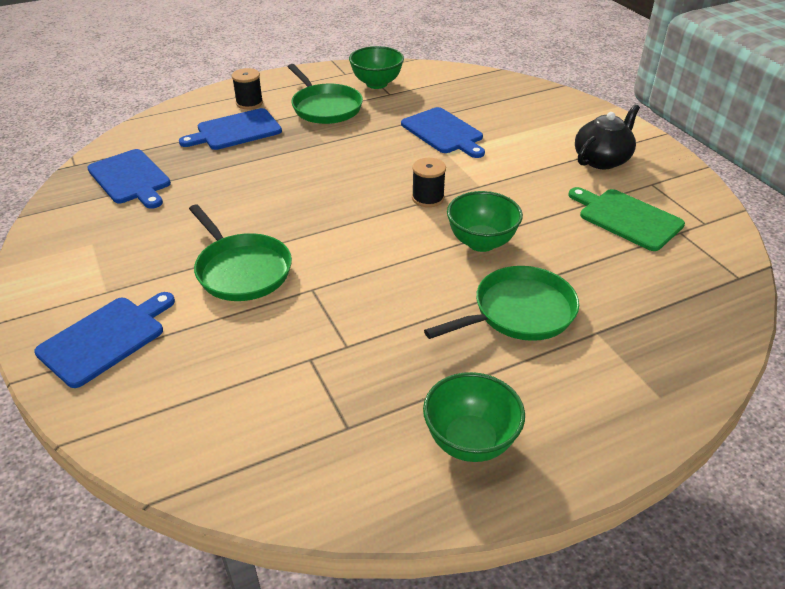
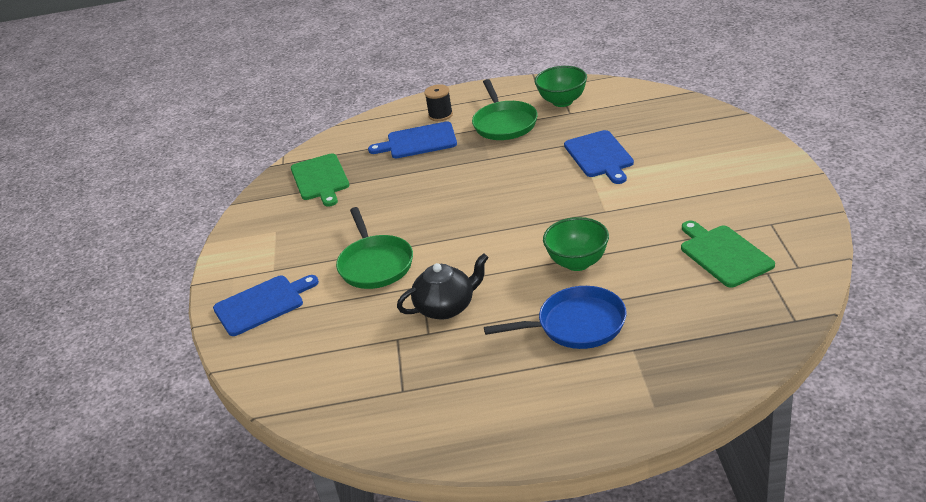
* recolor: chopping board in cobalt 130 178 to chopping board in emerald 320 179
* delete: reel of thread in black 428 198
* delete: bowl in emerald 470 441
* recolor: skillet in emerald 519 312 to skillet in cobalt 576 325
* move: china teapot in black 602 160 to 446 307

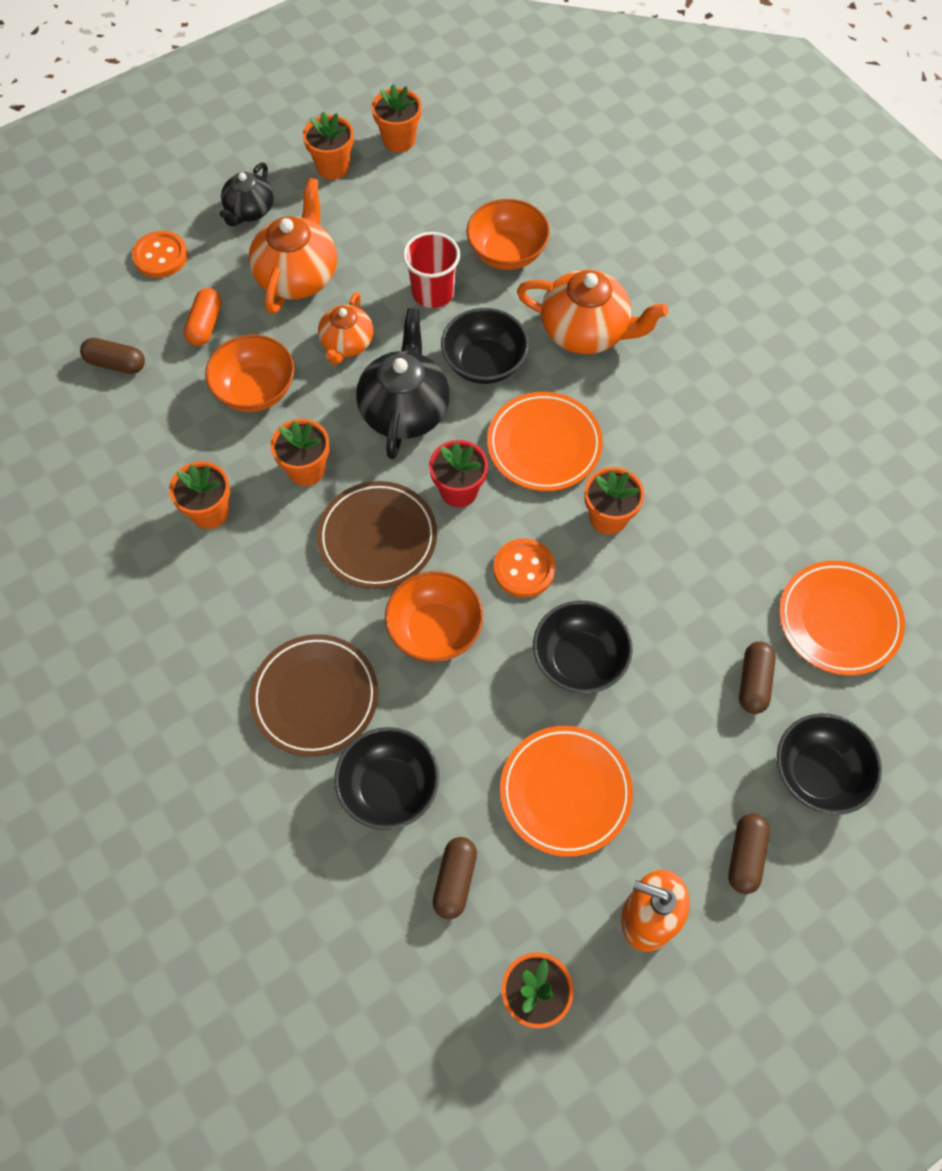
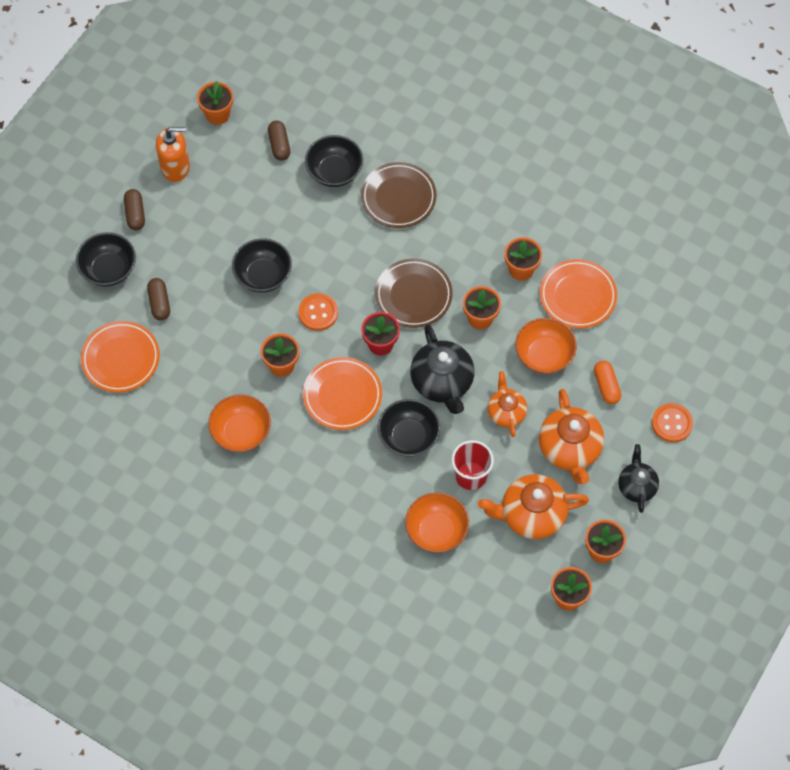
* delete: pill shape in brown 116 363
* move: bowl in orange 435 630 to 241 432
* move: dinner plate in orange 565 792 to 577 296
* move: china teapot in orange 586 331 to 531 515

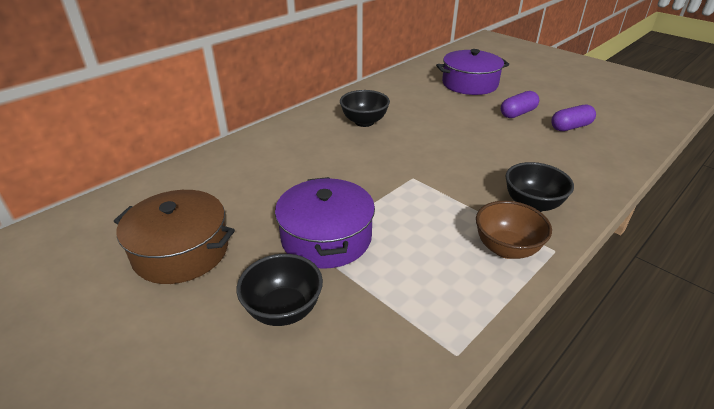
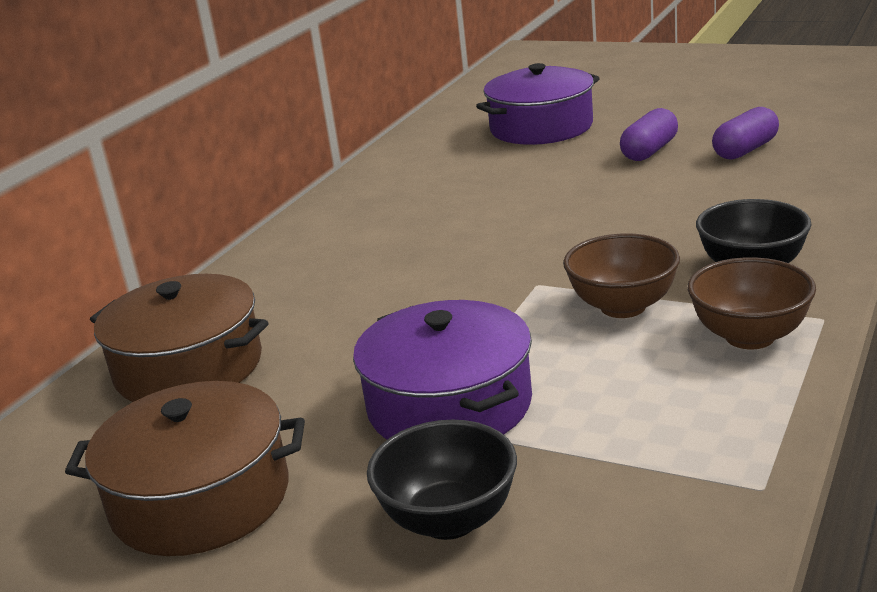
* delete: bowl in black 364 122
* insert: cooking pot in brown 189 367
* insert: bowl in brown 623 307

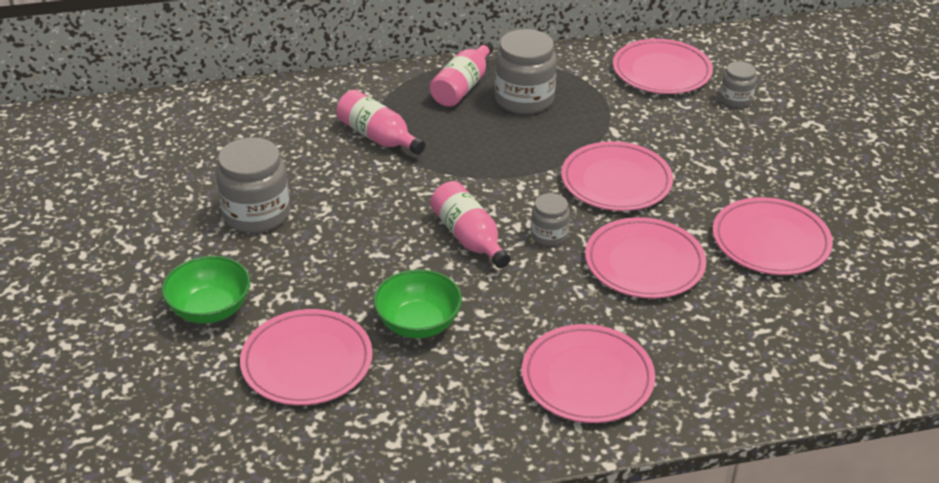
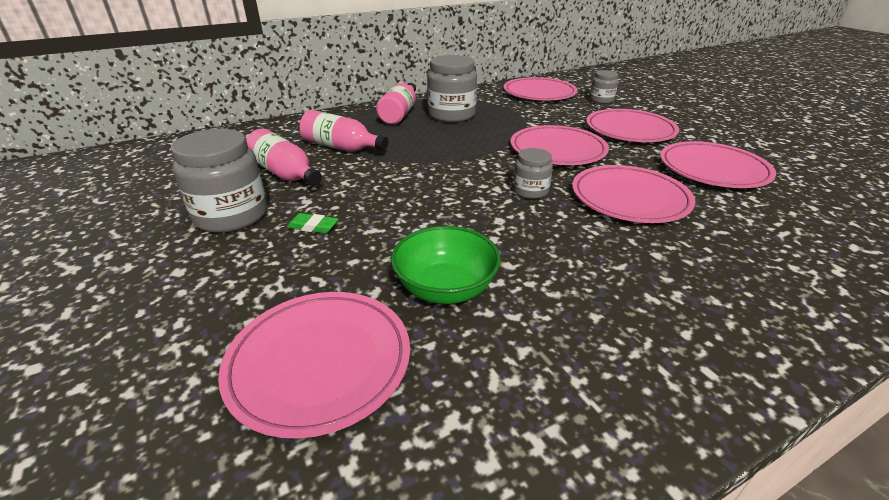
* delete: bowl in emerald 210 309
* move: flask in pink 469 237 to 285 174
* move: dinner plate in pink 587 378 to 630 130
* insert: pencil eraser in emerald 313 227

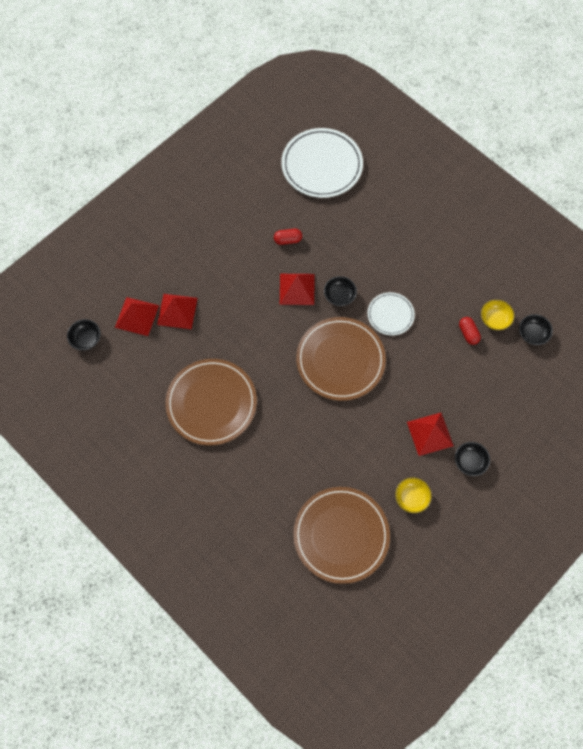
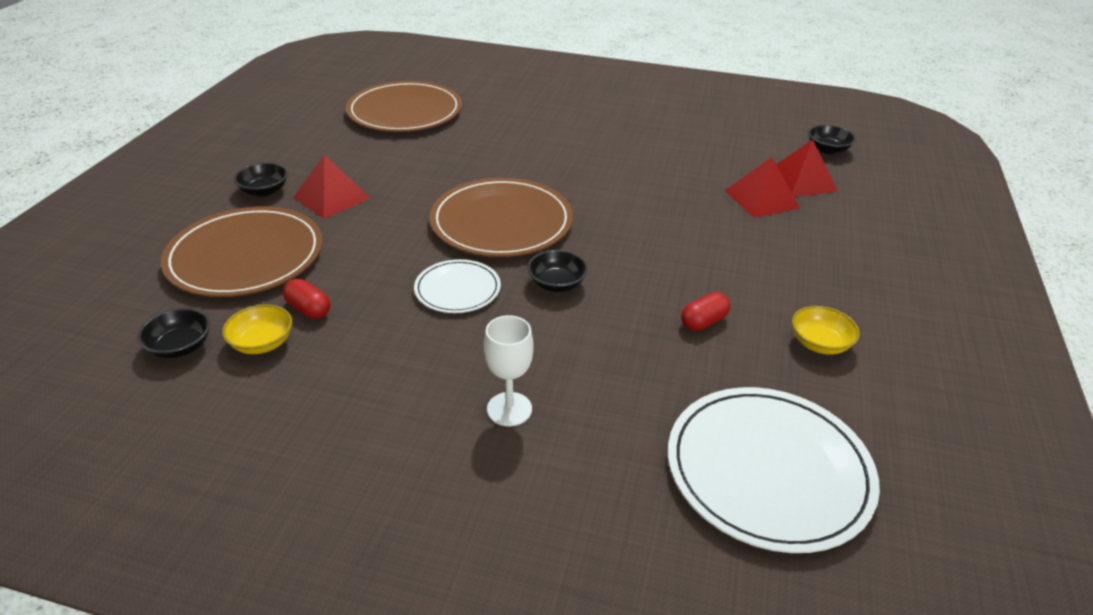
* move: dinner plate in brown 211 403 to 245 256
* delete: pyramid in red 297 289
* move: bowl in golden 411 497 to 819 344
* insert: chalice in pure white 509 409

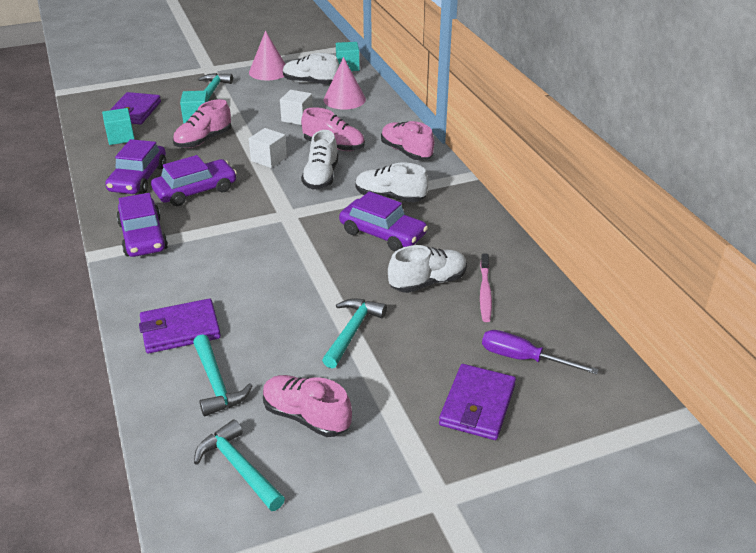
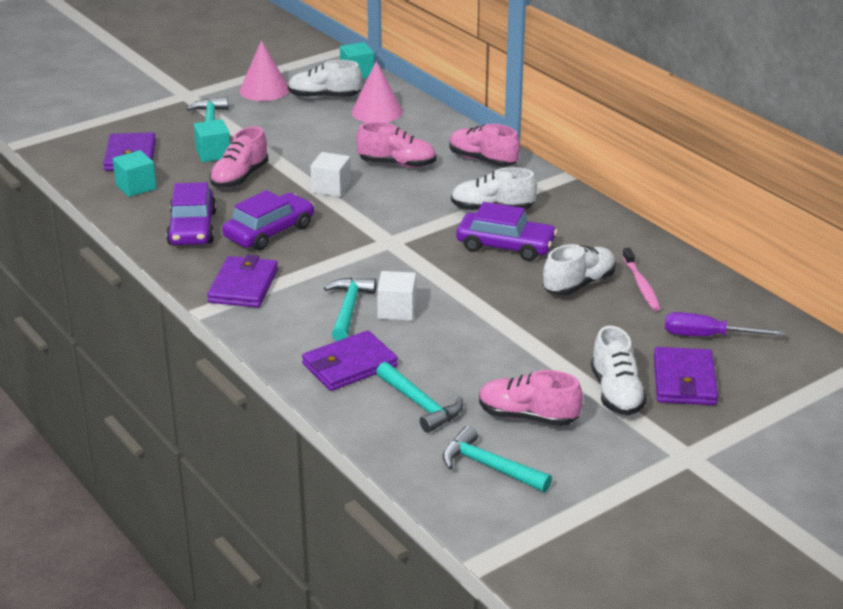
* replace: toy car in violet 143 236 to card wallet in violet 243 286
* move: block in pure white 297 118 to 397 310
* move: lace-up shoe in pure white 321 177 to 616 393
* move: hammer in teal 352 331 to 348 309

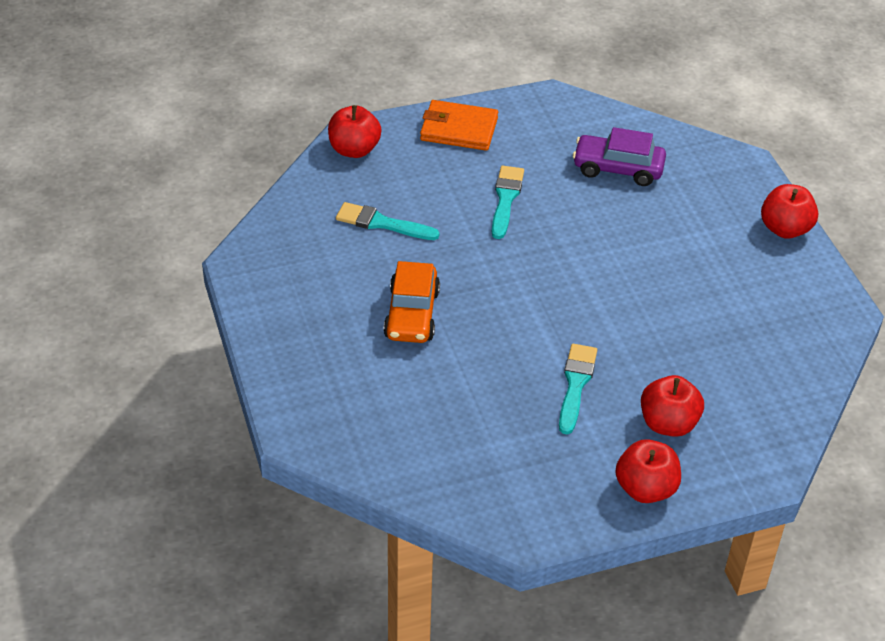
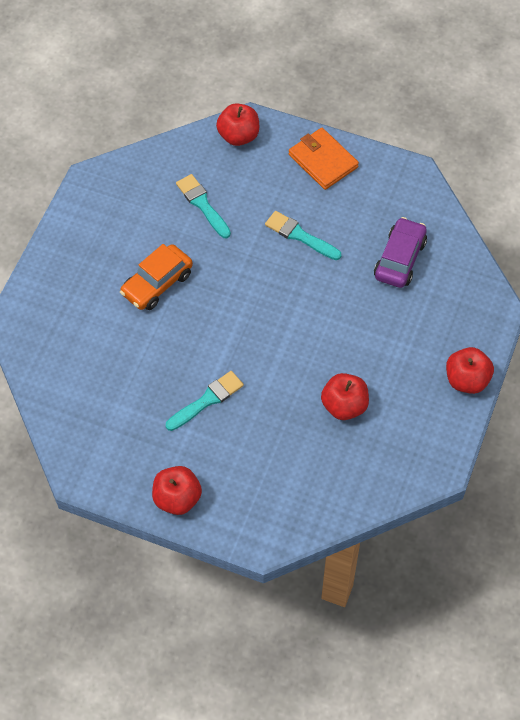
* rotate: brush in teal 506 199 = 299 235 105 degrees counterclockwise
* rotate: toy car in violet 618 169 = 399 259 60 degrees clockwise
* move: toy apple in red 668 424 to 344 406

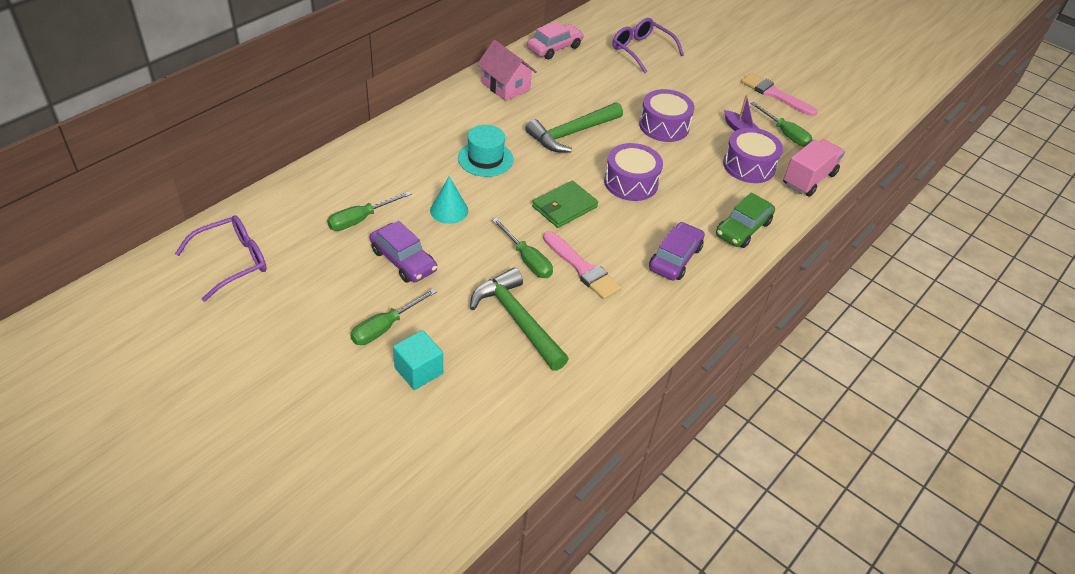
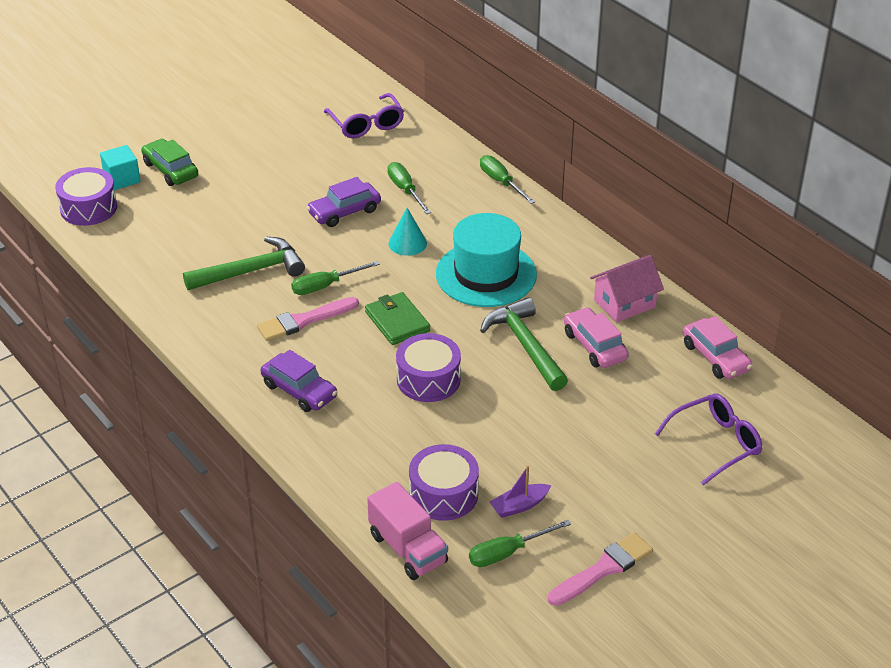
* move: screwdriver in emerald 385 327 to 501 182
* move: block in teal 419 371 to 122 179
* resize: top hat in teal 485 159 = 486 274 x1.65
* move: drum in violet 664 126 to 88 208
* move: toy car in emerald 743 229 to 170 170
* insert: toy car in pink 594 346

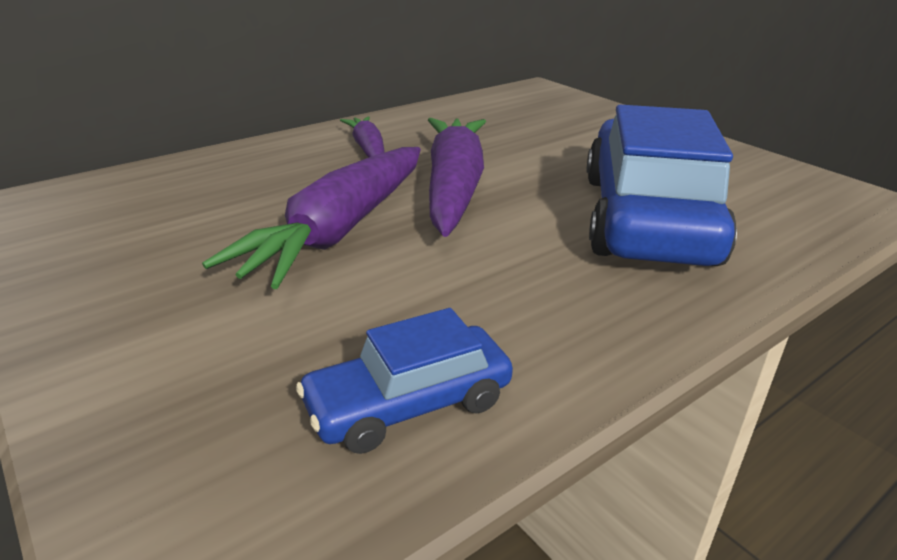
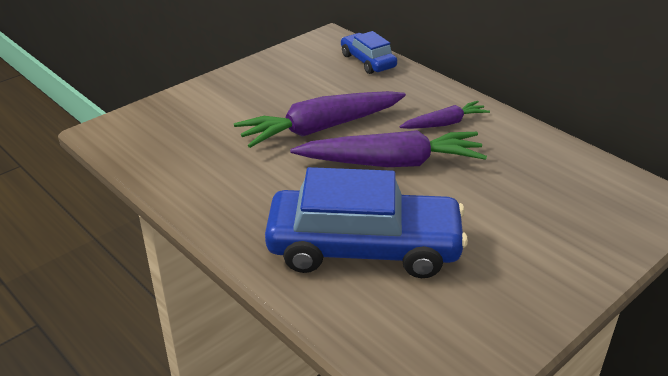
* rotate: toy carrot in violet 340 230 = 321 128 45 degrees counterclockwise
* move: toy car in cobalt 408 404 to 368 61

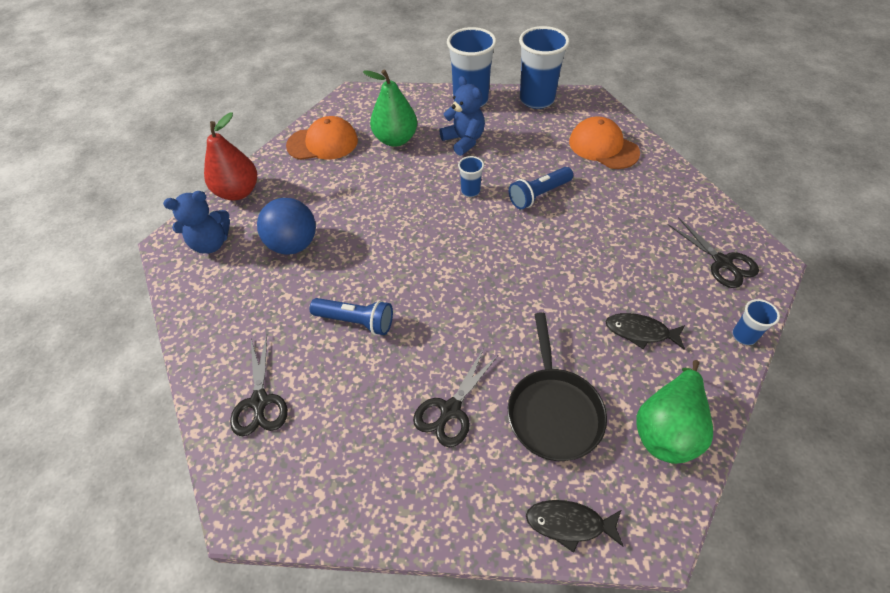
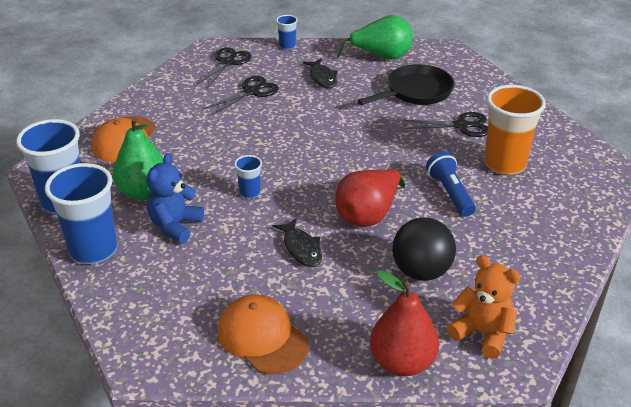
* recolor: teddy in cobalt 211 243 to teddy in orange 482 333
* move: shears in black 259 401 to 251 92
* recolor: sphere in cobalt 293 244 to sphere in black 421 271
* move: pear fruit in emerald 395 139 to 144 192
* delete: pocket torch in cobalt 539 195
* move: fish in black 569 524 to 301 248
* insert: pear fruit in red 368 214
* insert: cup in orange 505 164

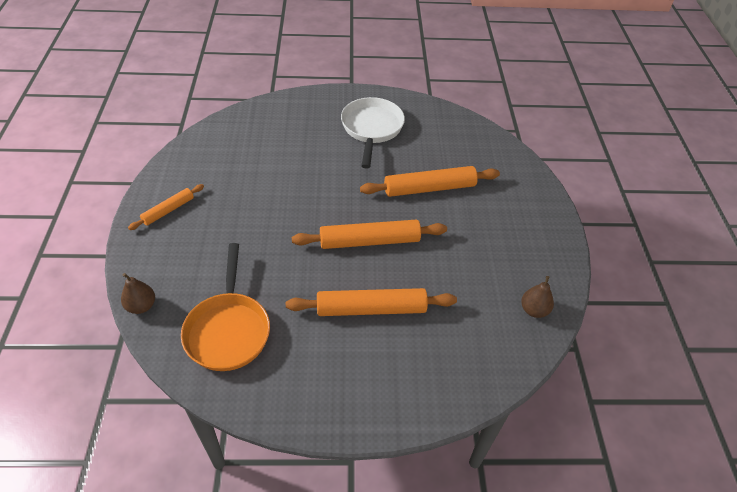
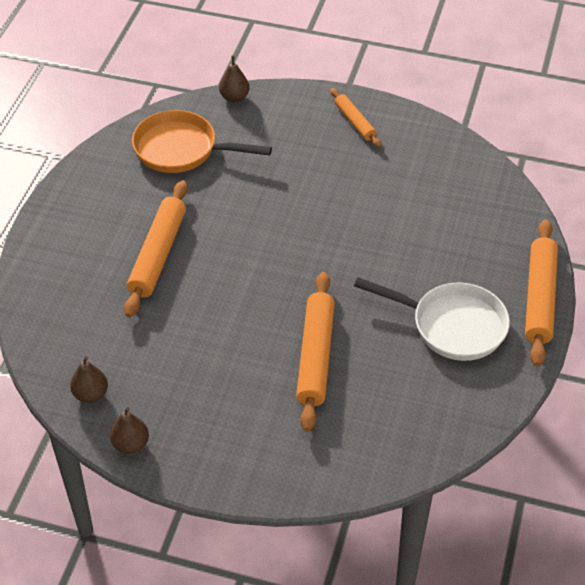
* move: dough roller in orange 369 241 to 539 298
* insert: pear fruit in brown 131 444

